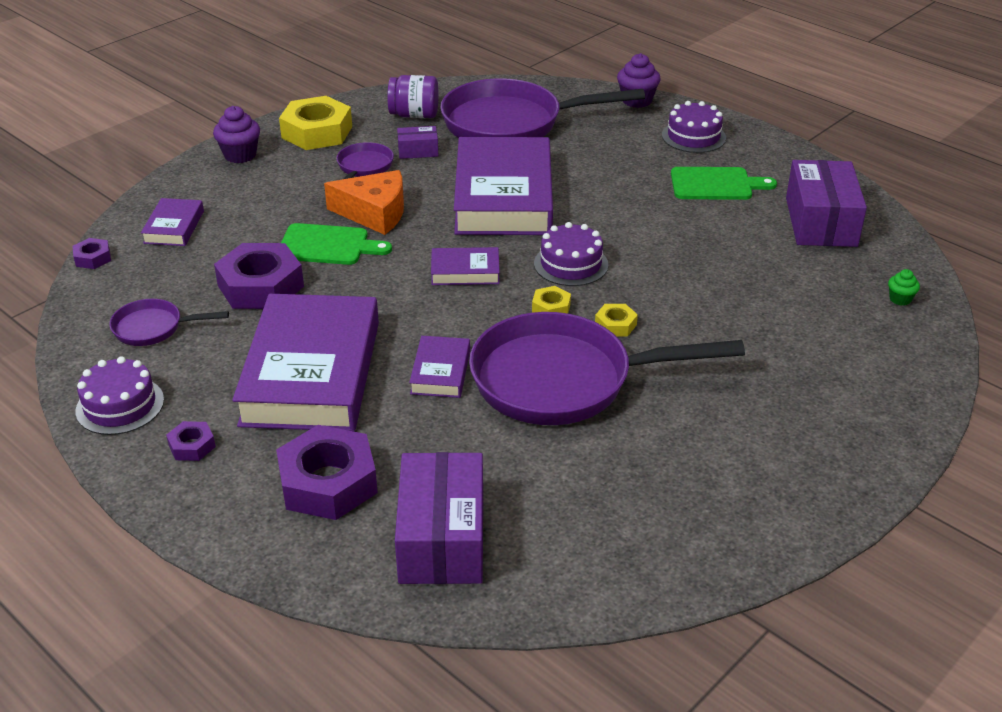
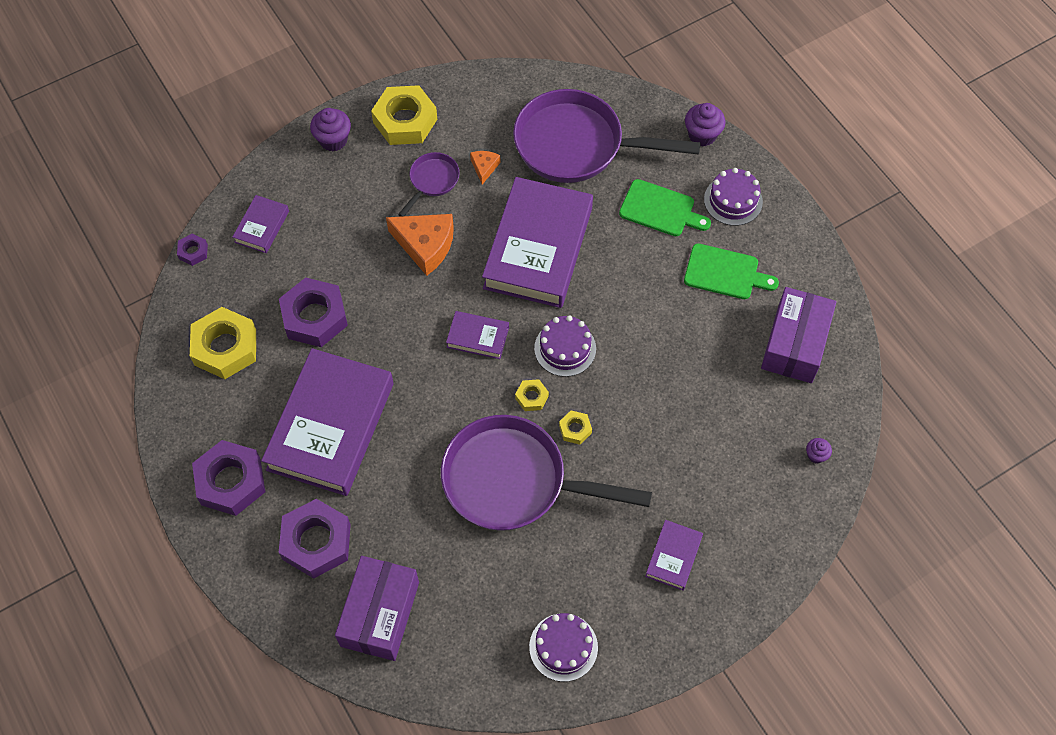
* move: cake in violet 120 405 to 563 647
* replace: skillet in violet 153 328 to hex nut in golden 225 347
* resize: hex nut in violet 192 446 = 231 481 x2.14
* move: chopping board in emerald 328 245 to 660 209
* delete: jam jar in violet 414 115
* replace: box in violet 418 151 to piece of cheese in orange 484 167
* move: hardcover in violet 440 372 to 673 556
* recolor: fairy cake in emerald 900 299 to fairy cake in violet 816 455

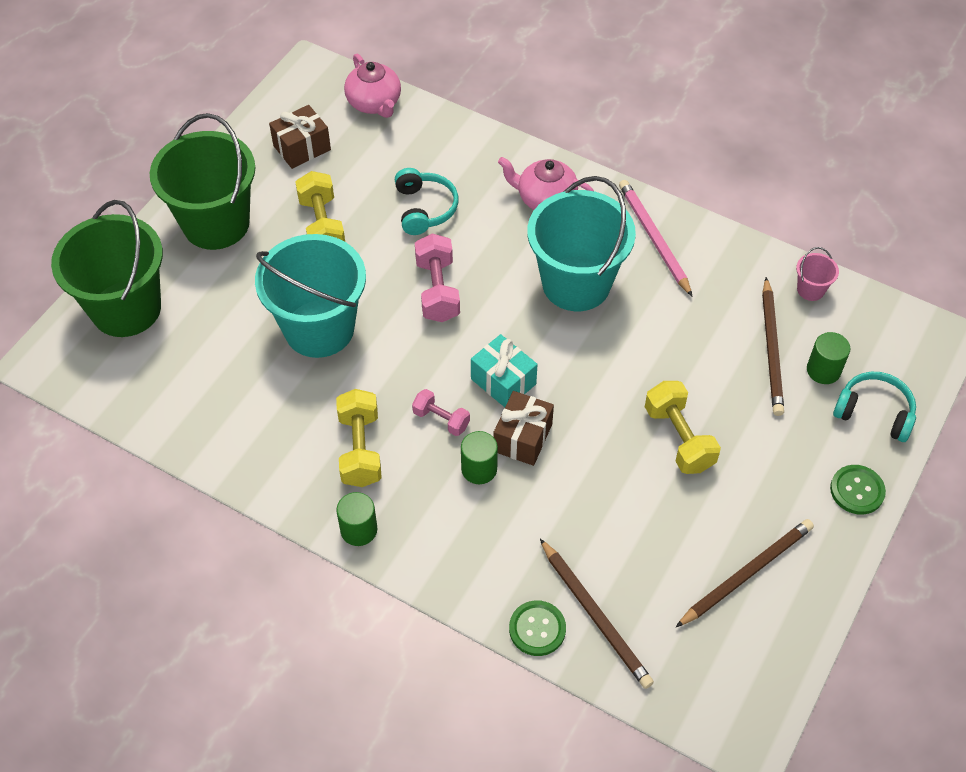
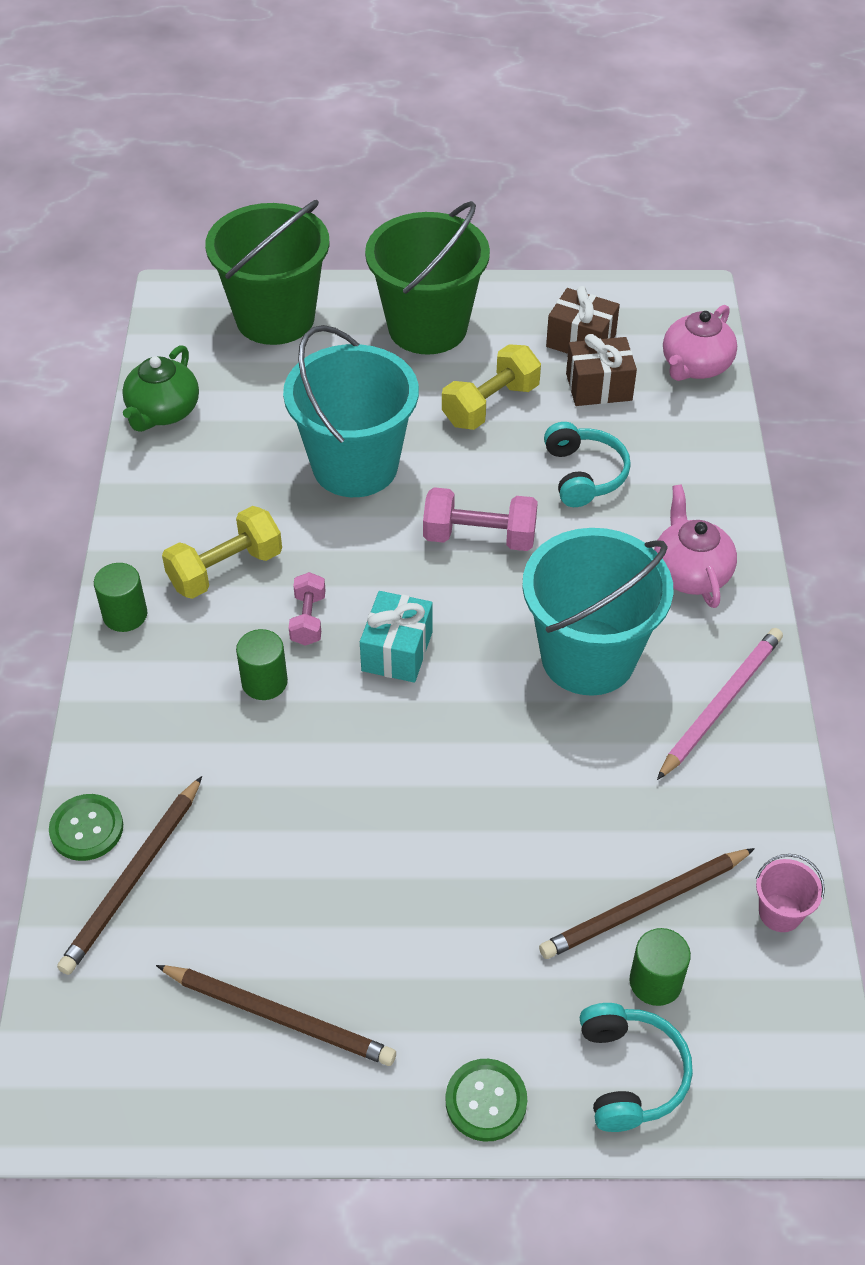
* rotate: headset in teal 424 208 = 584 474 60 degrees counterclockwise
* rotate: hand weight in pink 437 290 = 479 537 45 degrees clockwise
* move: wrapped gift in brown 522 438 to 599 387
* delete: hand weight in golden 679 438
* insert: china teapot in emerald 163 412

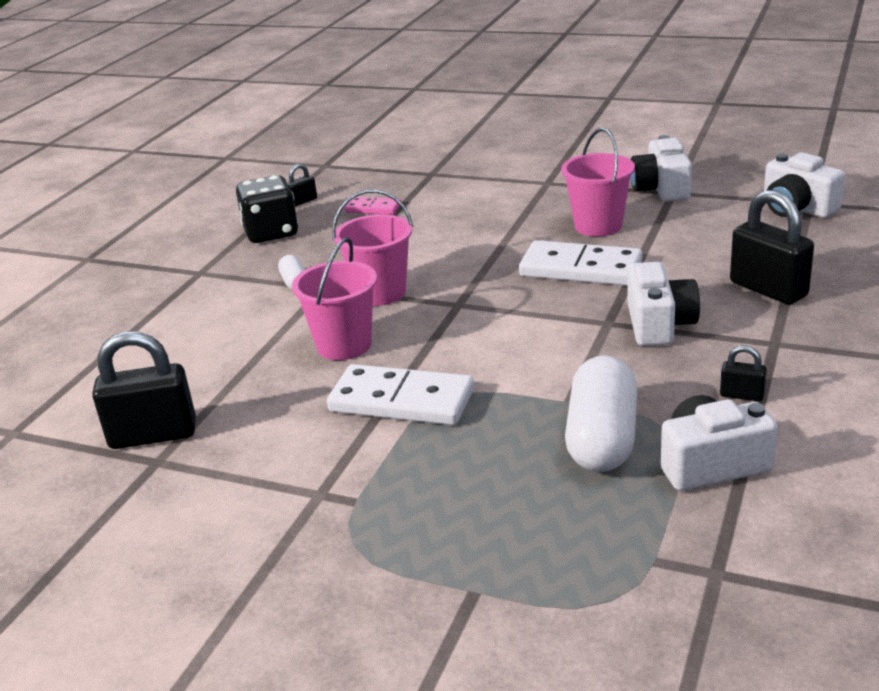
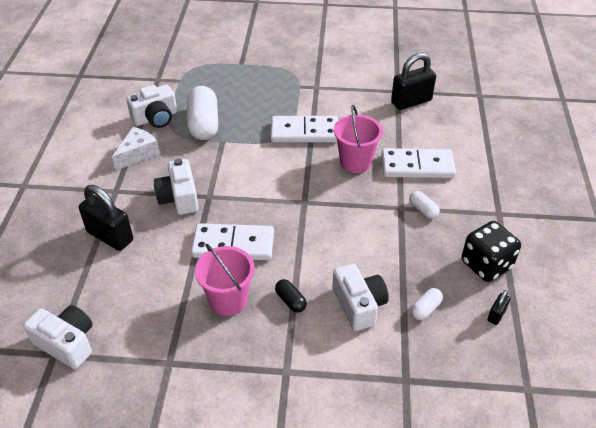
* delete: pail in pink 380 293
* replace: domino piece in pink 373 208 to pill shape in pure white 425 309
* move: photo camera in pure white 661 189 to 359 305
* replace: padlock in black 742 395 to piece of cheese in pure white 138 154
* insert: pill shape in black 290 301
* insert: domino piece in pure white 417 166

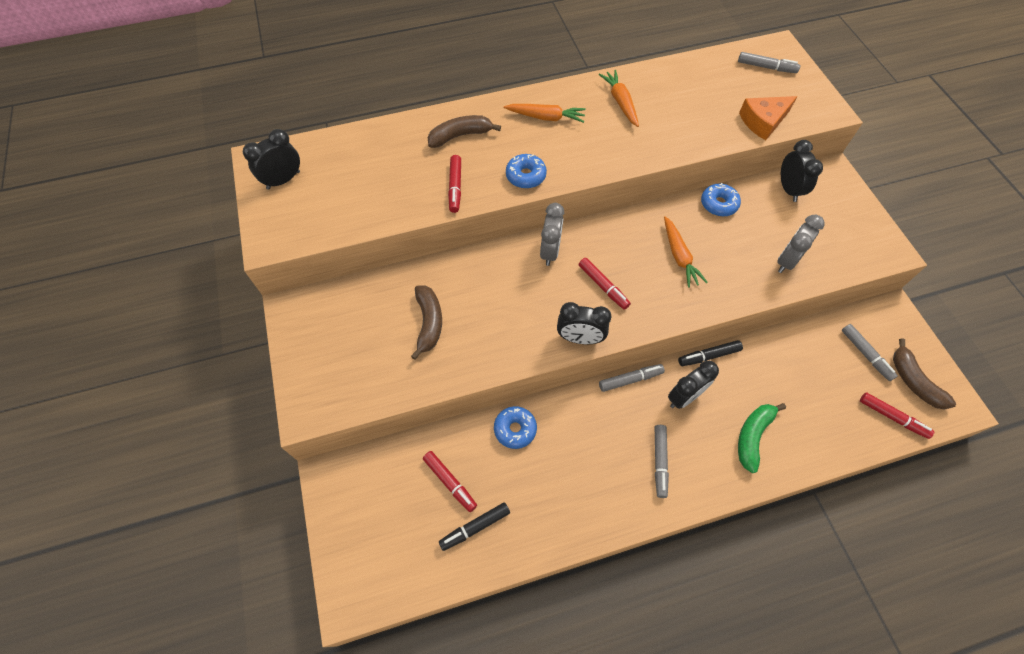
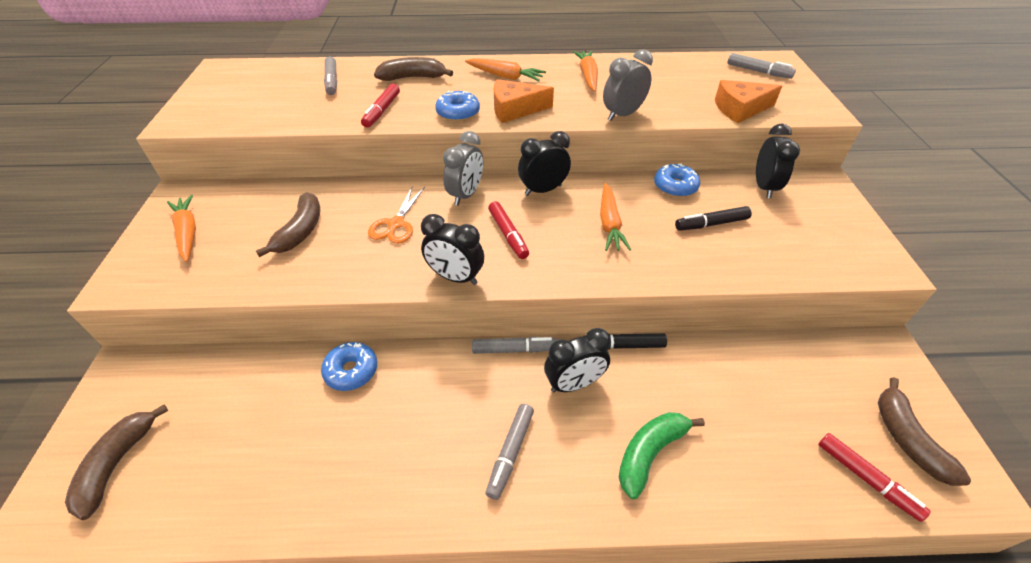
* move: clock in black 283 180 to 543 190
* delete: felt pen in red 450 482
* move: felt pen in black 475 527 to 711 224
* move: clock in ash-grey 786 261 to 622 115
* move: felt pen in ash-grey 865 354 to 332 81
* insert: banana fruit in brown 117 464
* insert: toy carrot in orange 187 232
* insert: shears in orange 396 224
* insert: piece of cheese in orange 515 109

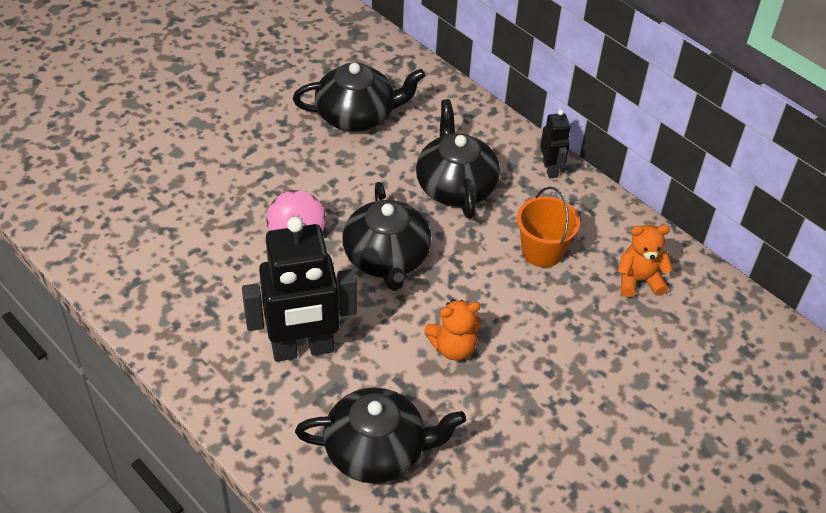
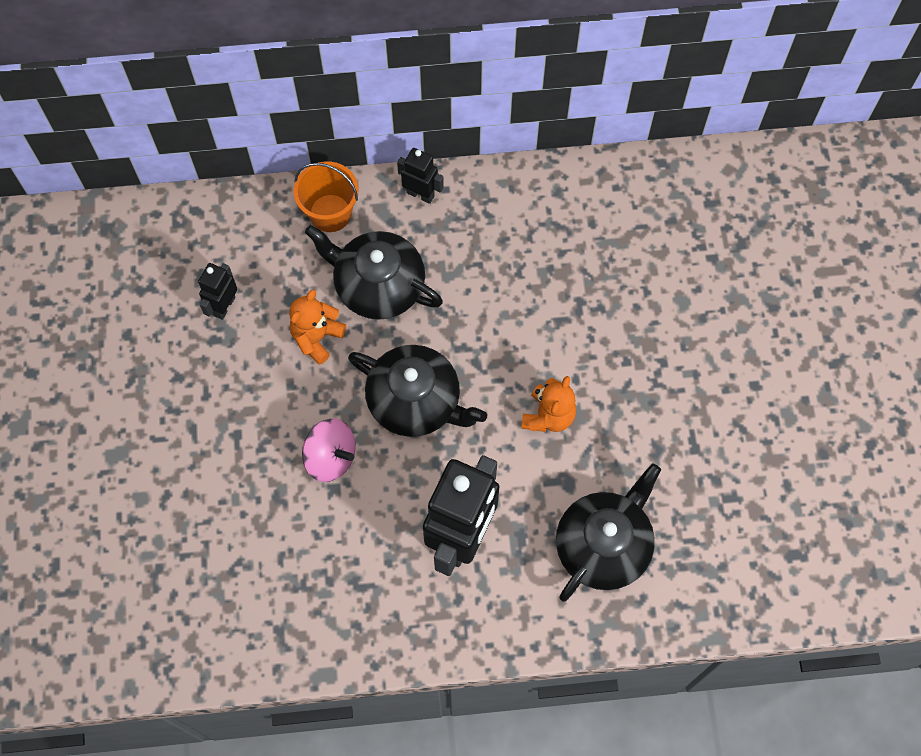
* replace: china teapot in black 357 115 to robot in black 224 306
* move: pail in orange 542 251 to 330 213
* move: teddy in orange 638 280 to 317 337

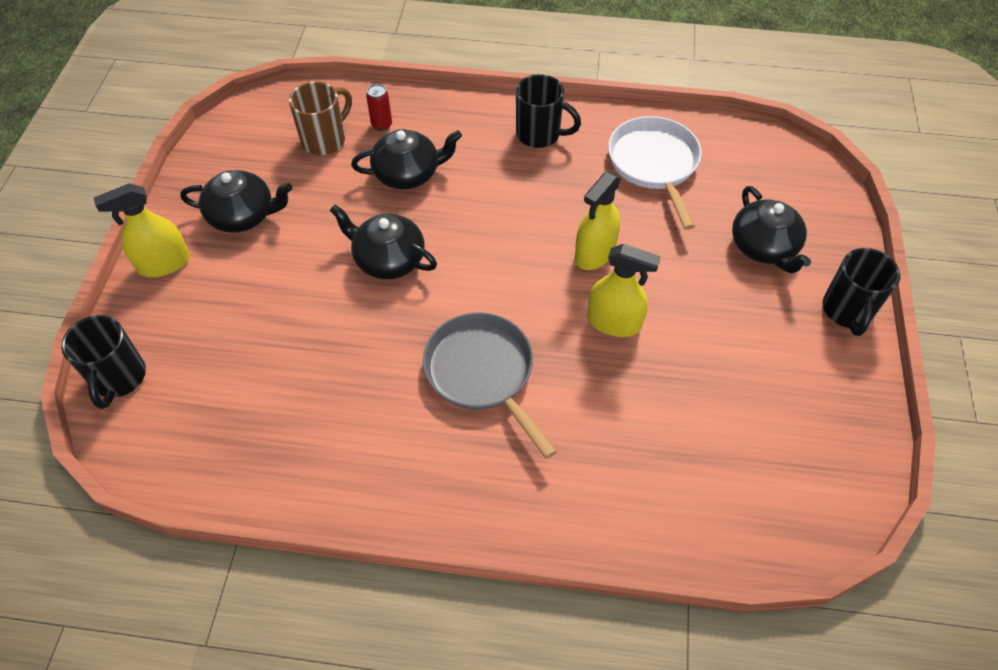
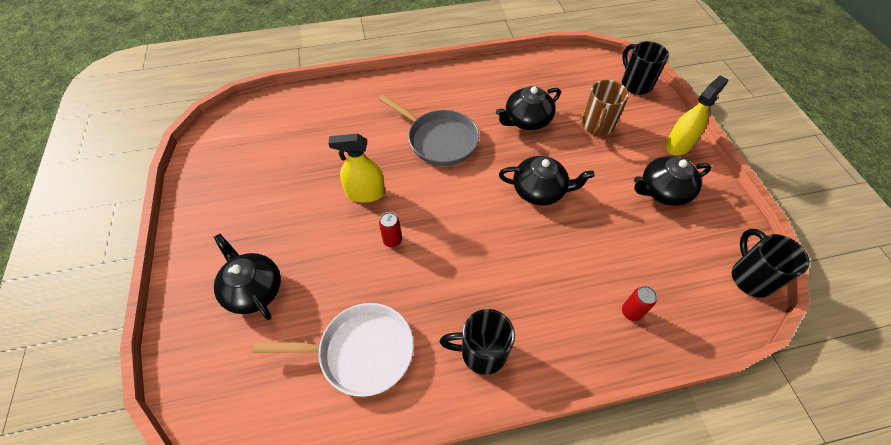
* move: tea mug in brown 325 140 to 597 126
* move: china teapot in black 408 174 to 526 120
* replace: spray cleaner in golden 594 253 to can in red 392 241
* rotate: skillet in pure white 654 165 = 360 351 60 degrees counterclockwise
* move: tea mug in black 847 311 to 750 277

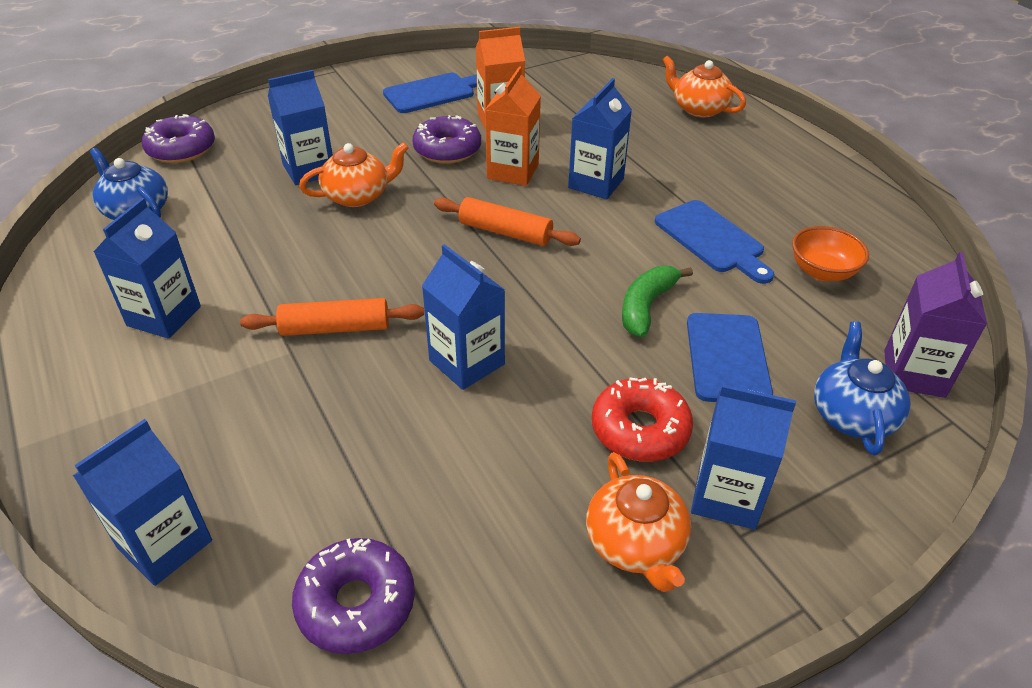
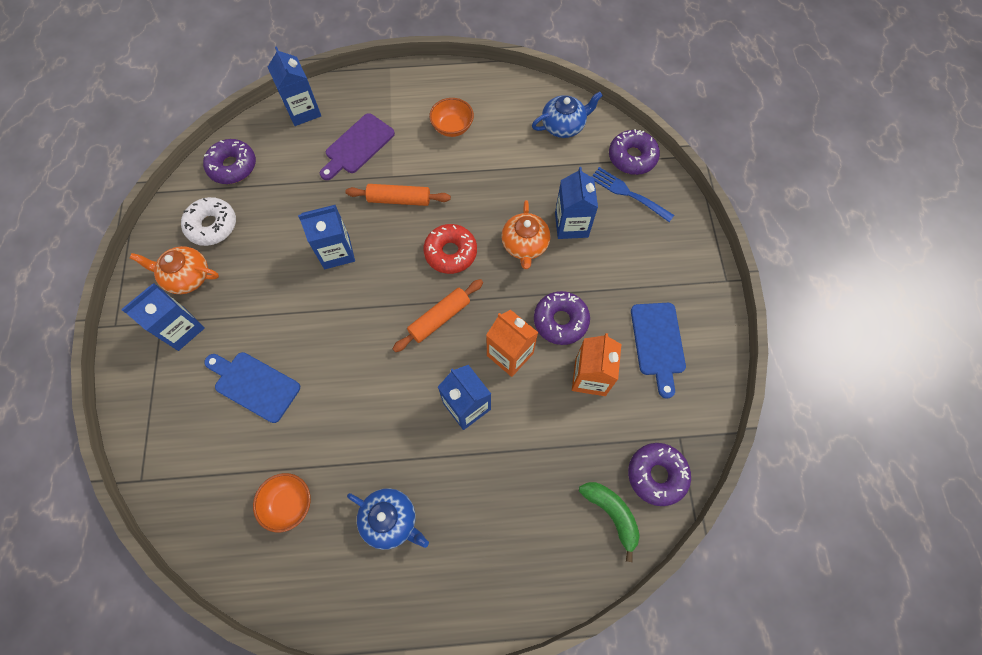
* replace: juice carton in cobalt 164 316 to bowl in orange 452 127
* rotate: dough roller in orange 335 328 = 399 199 75 degrees clockwise
* move: glazed donut in red 640 429 to 450 252
* move: banana fruit in emerald 646 306 to 611 514
* delete: chopping board in cobalt 712 239
* delete: china teapot in orange 699 109
* move: china teapot in cobalt 852 415 to 390 520
* delete: juice carton in violet 914 373
* insert: glazed donut in pure white 212 226
* insert: chopping board in violet 357 146
* insert: table fork in cobalt 629 194
* insert: glazed donut in violet 656 475

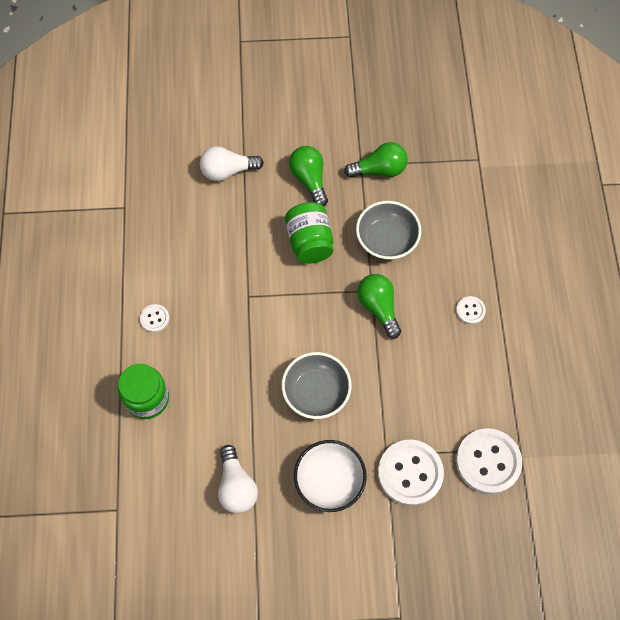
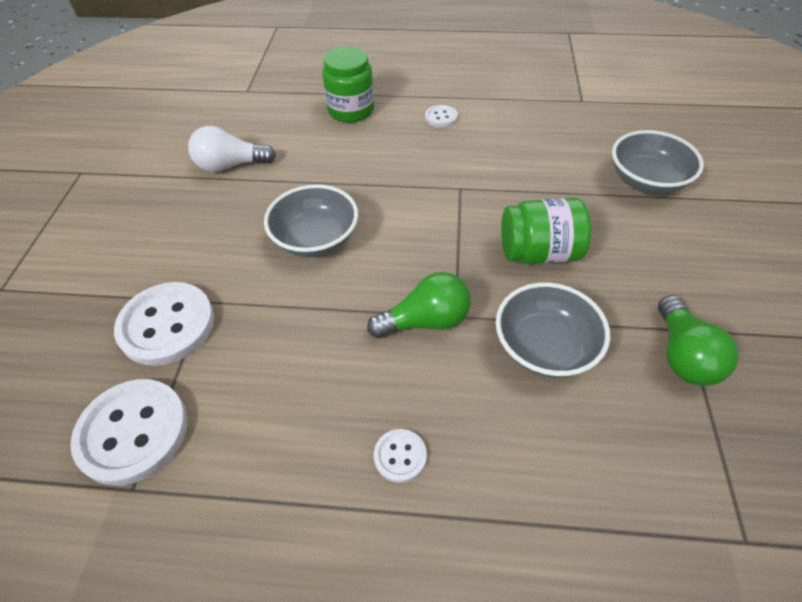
* replace: bulb in pure white 227 171 to bowl in ash-grey 646 181
* delete: bulb in emerald 309 179
* delete: bowl in pure white 329 480

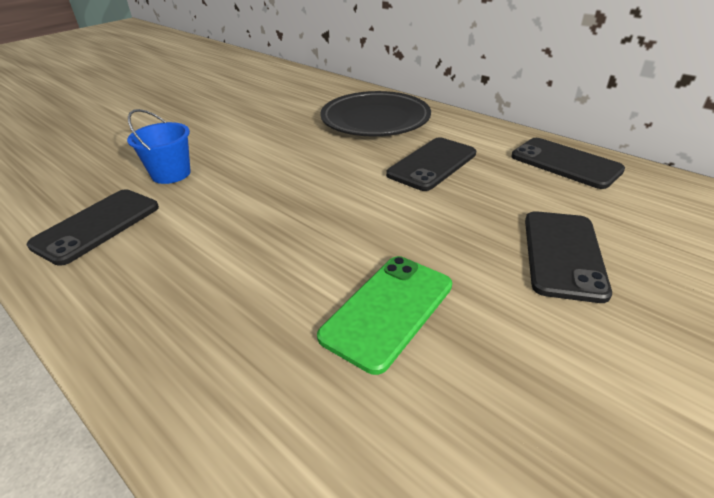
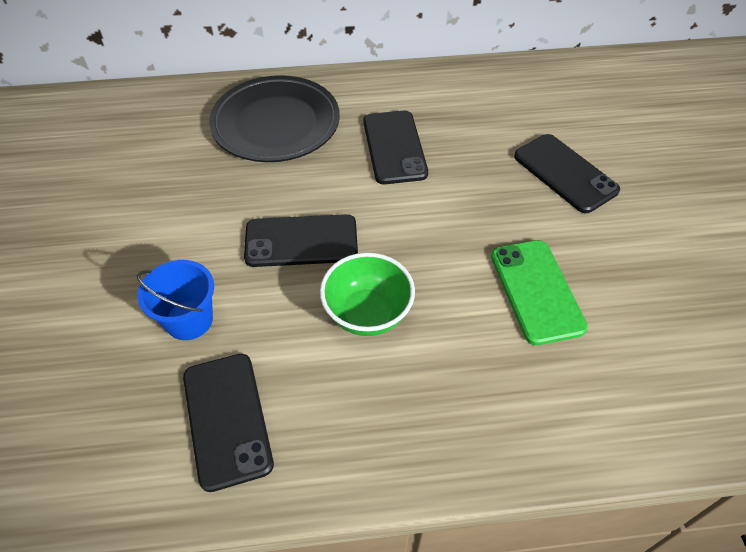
* move: phone in black 565 163 to 301 241
* insert: bowl in emerald 367 314

